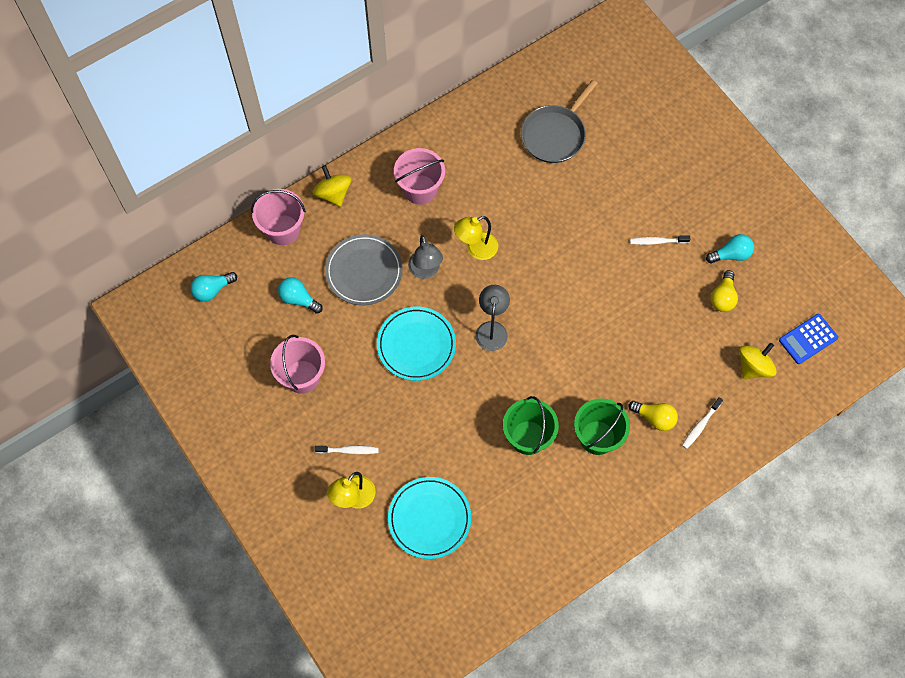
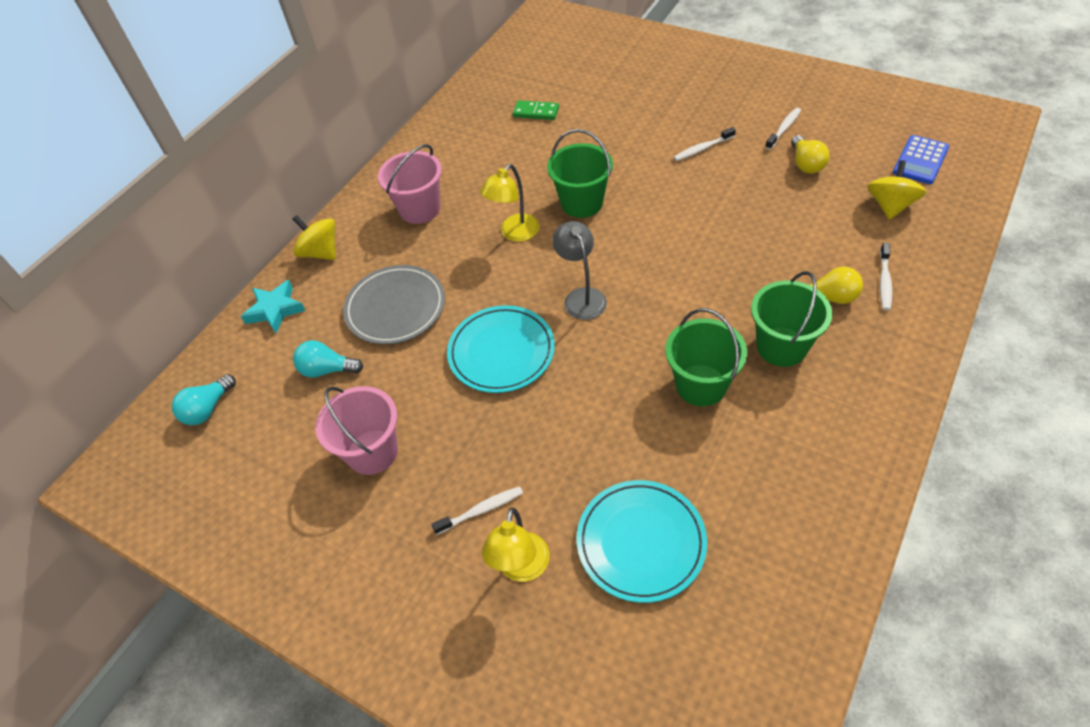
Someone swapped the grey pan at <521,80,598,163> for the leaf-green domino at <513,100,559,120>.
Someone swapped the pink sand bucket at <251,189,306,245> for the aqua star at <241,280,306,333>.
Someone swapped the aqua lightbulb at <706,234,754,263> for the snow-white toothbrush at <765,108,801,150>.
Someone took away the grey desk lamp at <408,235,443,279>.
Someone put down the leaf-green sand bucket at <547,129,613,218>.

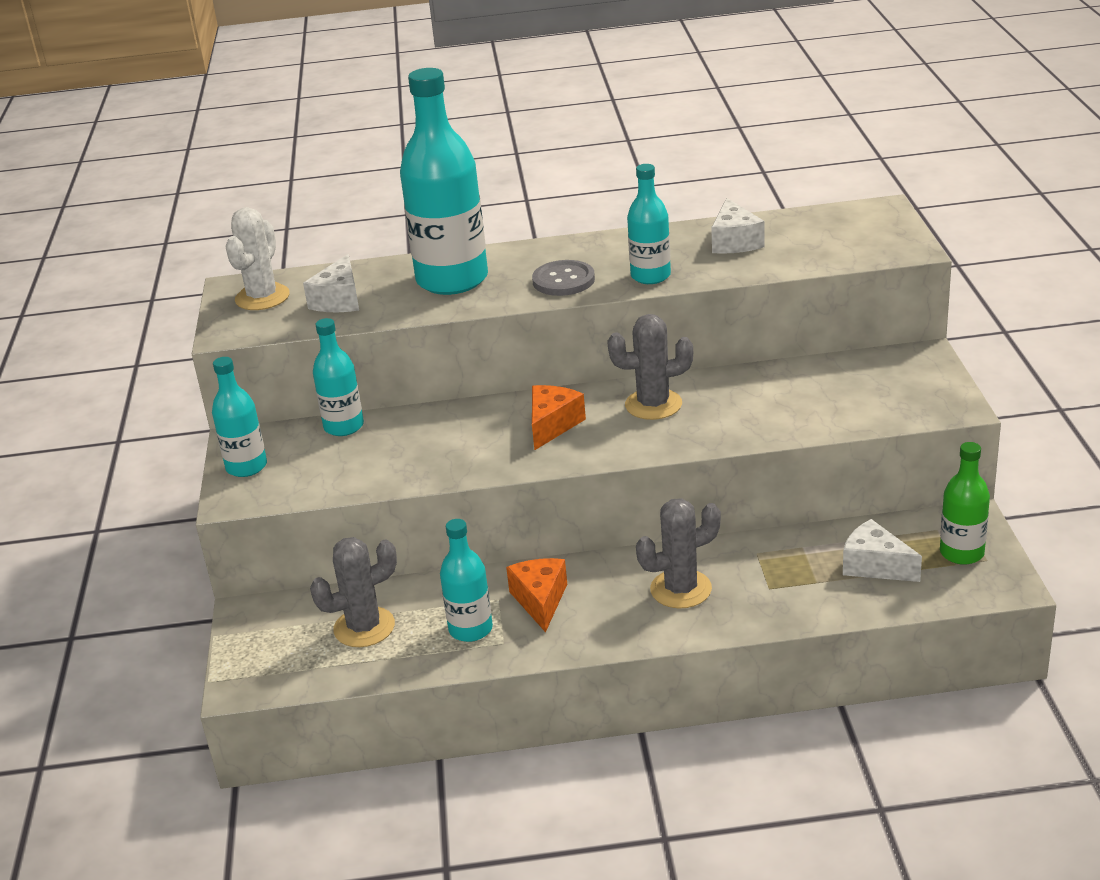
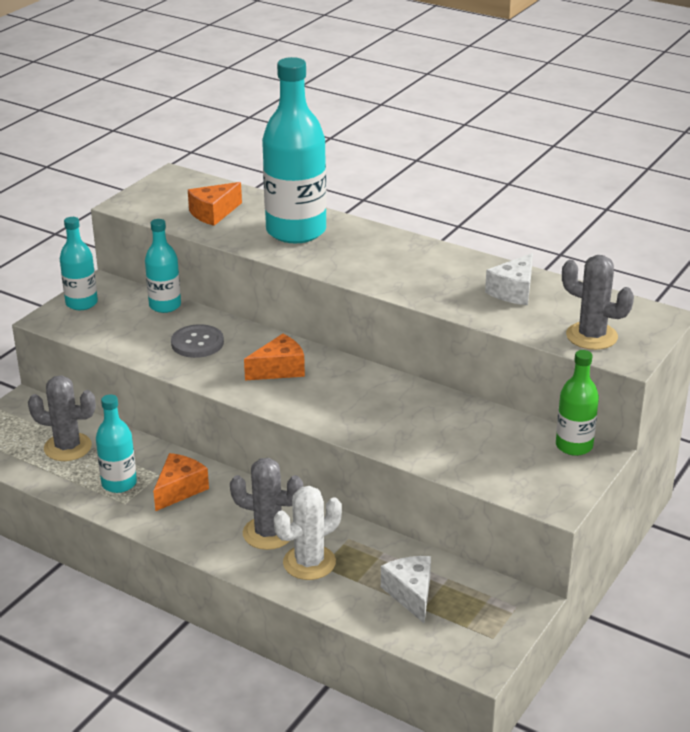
Someone took away the aqua drink bottle at <627,164,671,284>.
Someone carried the snow-white saguaro cactus from <225,207,290,310> to <274,486,342,580>.
Someone repainted the snow-white cheese wedge at <303,254,359,312>, which became the orange cheese wedge at <188,182,242,226>.
Someone carried the grey button from <532,260,595,296> to <171,324,224,358>.
Someone carried the grey saguaro cactus from <607,314,693,420> to <562,255,634,350>.
Someone carried the leaf-green drink bottle from <940,442,990,565> to <556,350,599,456>.

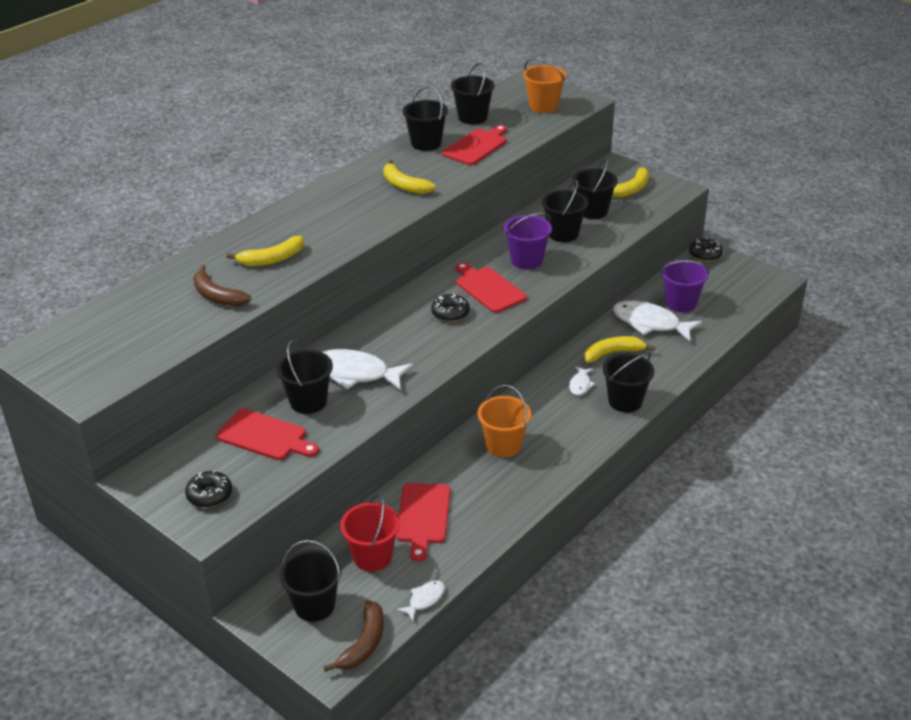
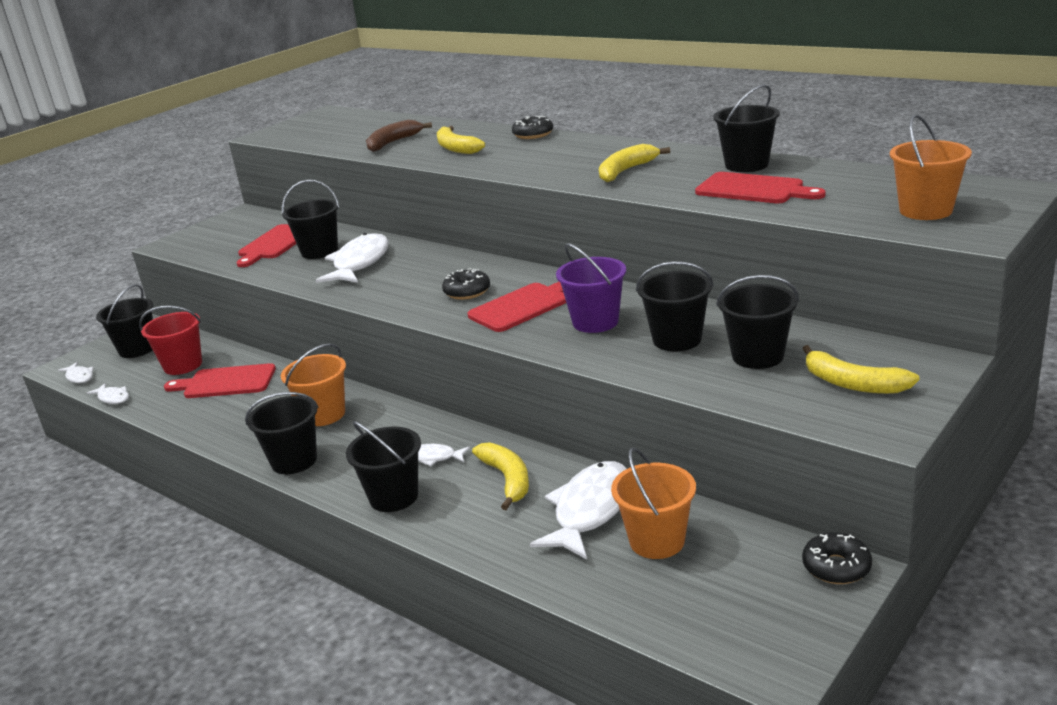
Someone carried the jet-black sand bucket from <451,63,495,125> to <245,392,319,474>.
Someone repainted the royal purple sand bucket at <661,260,709,312>, which became the orange sand bucket at <611,448,696,559>.
Someone carried the jet-black glazed donut from <185,470,232,508> to <512,116,553,139>.
Someone swapped the brown toy banana at <323,600,384,672> for the snow-white toy fish at <58,362,94,383>.

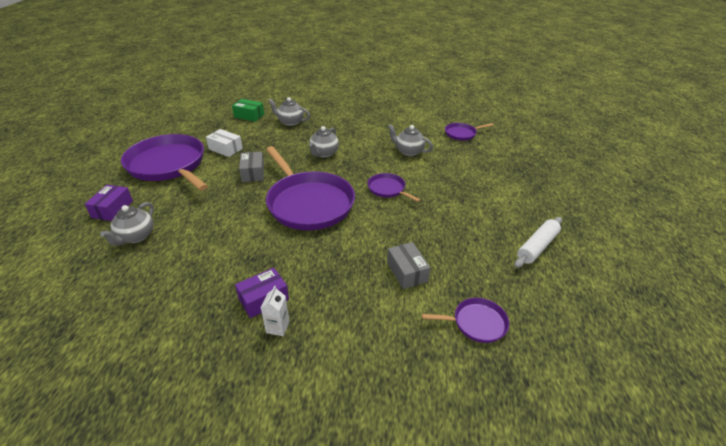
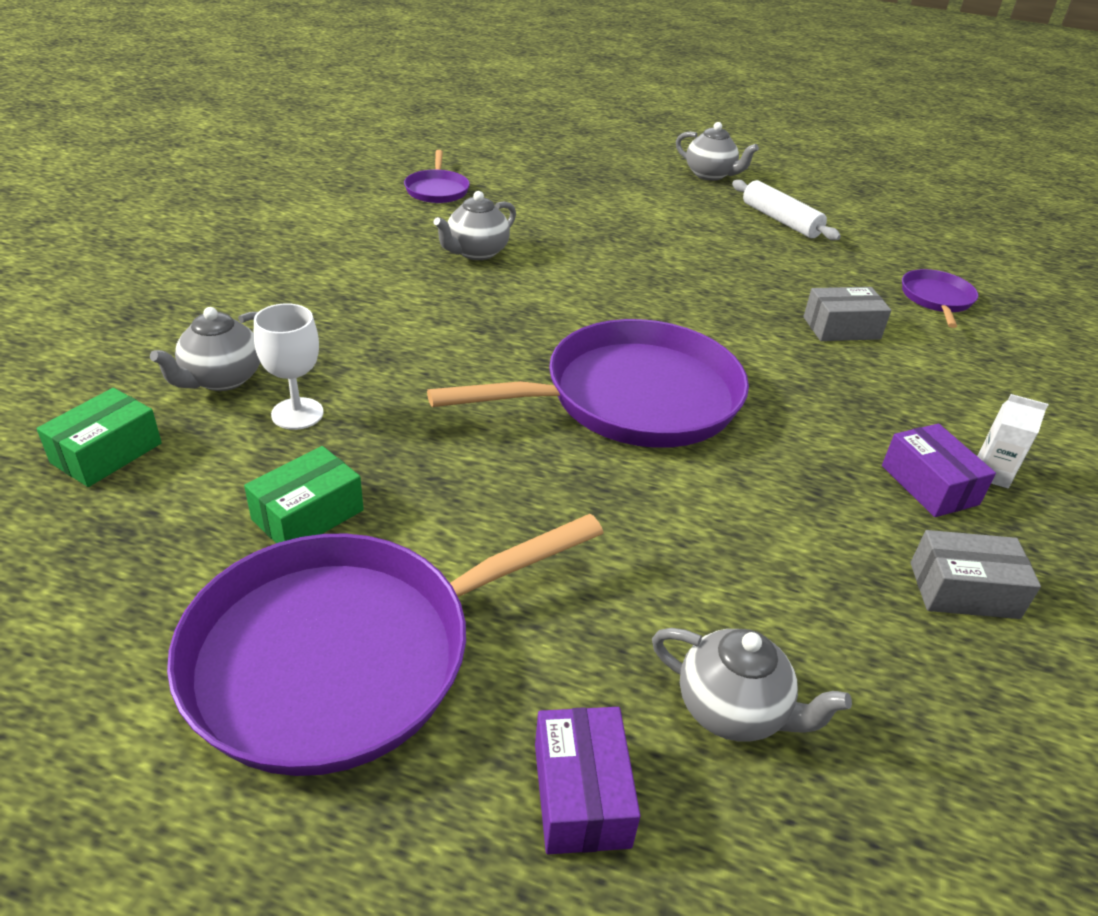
Someone carried the grey china teapot from <309,126,339,158> to <676,122,759,181>.
Someone repainted the snow-white package at <206,129,243,157>, which became the leaf-green package at <244,446,364,543>.
Someone carried the grey package from <239,151,264,182> to <911,530,1041,619>.
Someone took away the royal purple pan at <368,173,421,202>.
Someone rotated the royal purple package at <85,185,133,221> by 60 degrees clockwise.
Someone put down the snow-white chalice at <254,303,324,430>.

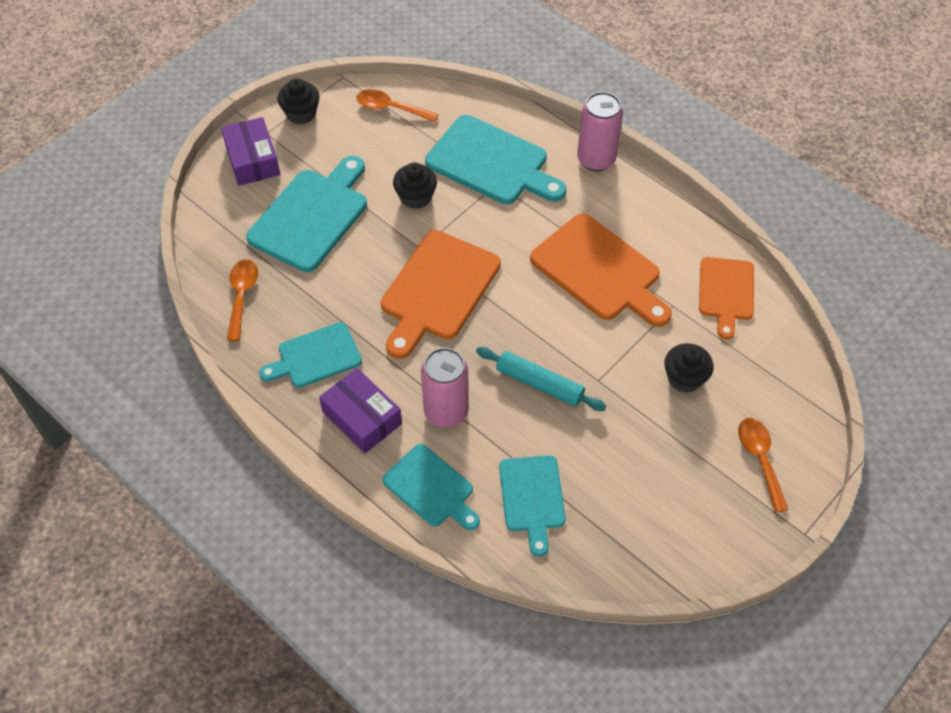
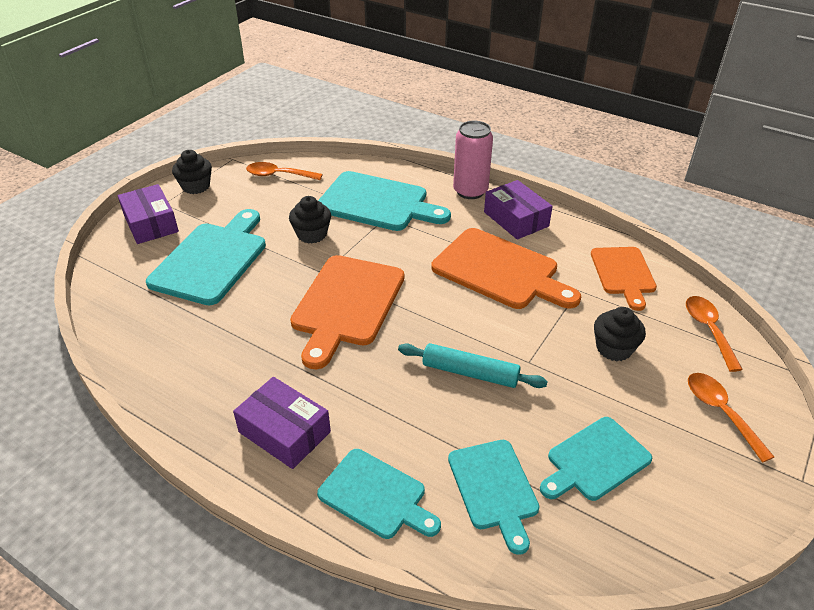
Someone carried the orange teaspoon from <227,259,258,341> to <686,296,743,372>.
Someone carried the aqua chopping board from <259,322,362,388> to <540,417,652,501>.
Someone took away the pink can at <421,348,469,428>.
Someone put down the royal purple package at <484,180,553,239>.

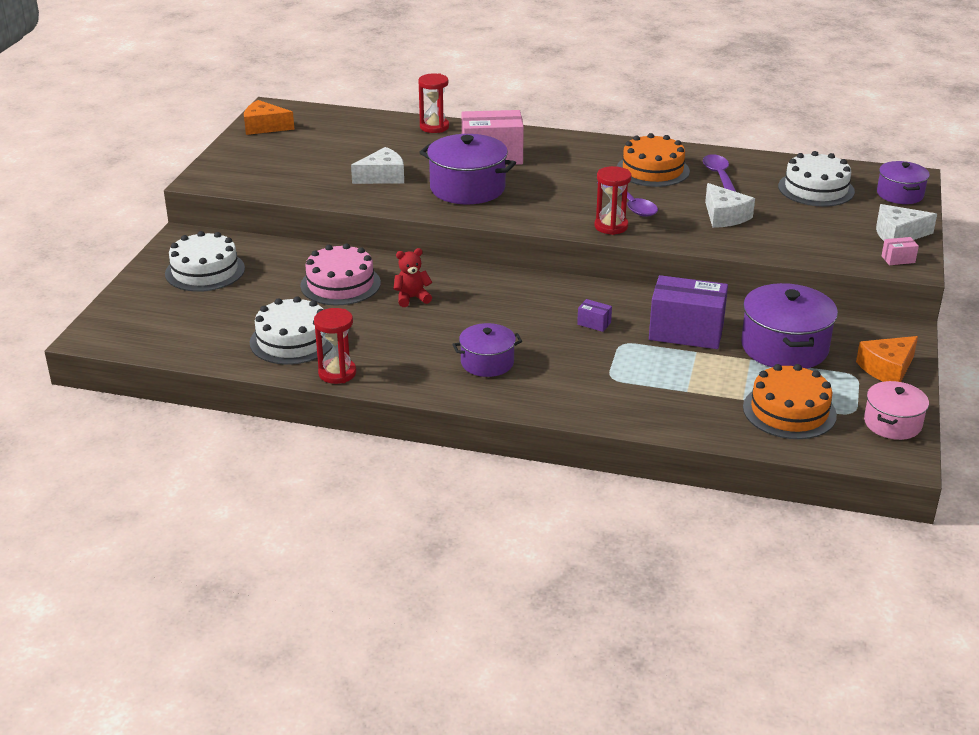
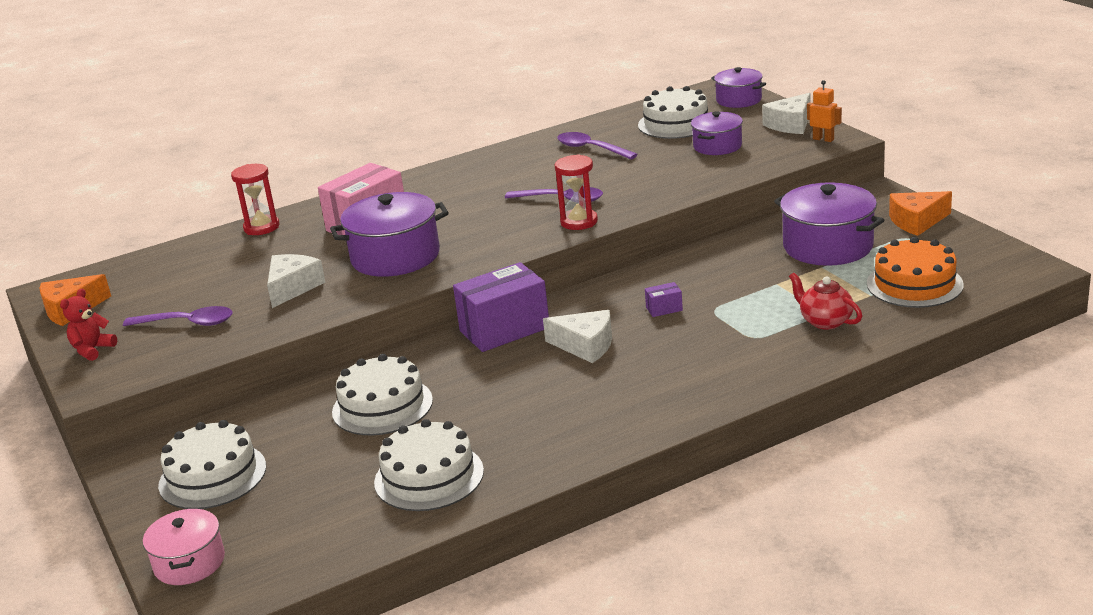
Someone took away the orange cake at <616,133,690,187>.
Someone carried the snow-white cheese wedge from <705,183,755,228> to <543,310,612,363>.
Someone swapped the pink package at <882,237,919,265> for the orange toy robot at <807,80,842,142>.
Someone repainted the pink cake at <300,243,381,305>, which became the snow-white cake at <332,354,433,436>.
Someone carried the scarlet teddy bear from <394,248,432,307> to <60,289,117,361>.
Someone carried the royal purple package from <649,275,728,349> to <453,262,549,352>.
Someone took away the scarlet hourglass at <314,308,356,384>.
Someone carried the royal purple cooking pot from <452,323,522,377> to <691,111,743,155>.
Someone rotated the orange cheese wedge at <856,336,918,382> by 60 degrees clockwise.
Someone carried the pink cooking pot from <864,381,929,440> to <143,508,225,585>.
Someone put down the scarlet china teapot at <789,273,862,330>.
Someone put down the royal purple teaspoon at <123,306,233,326>.

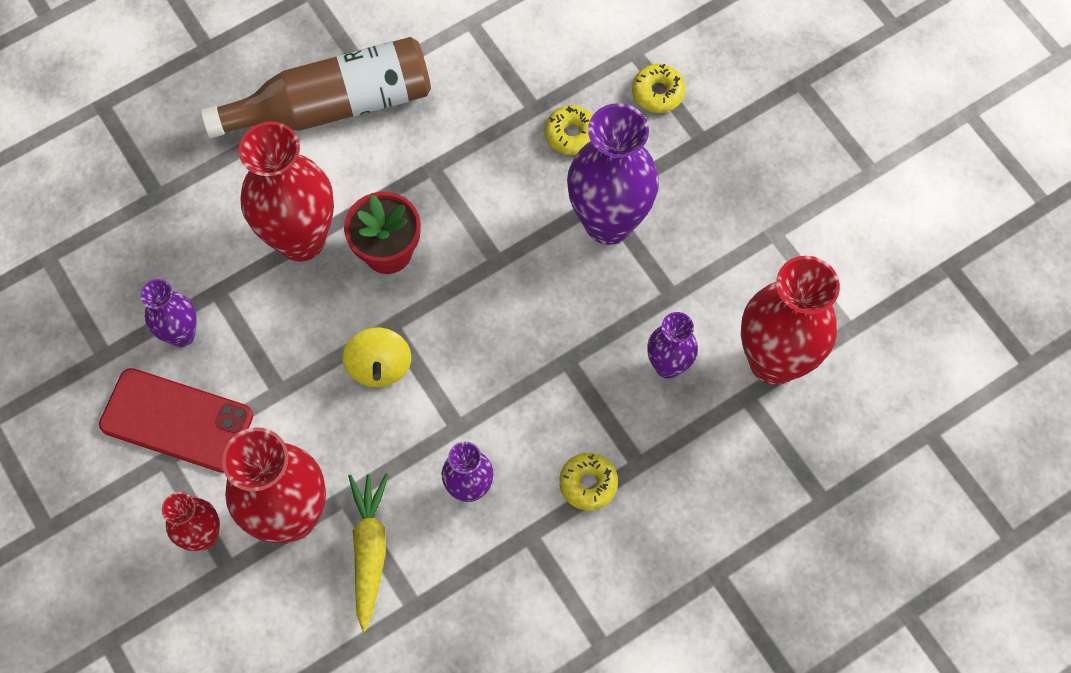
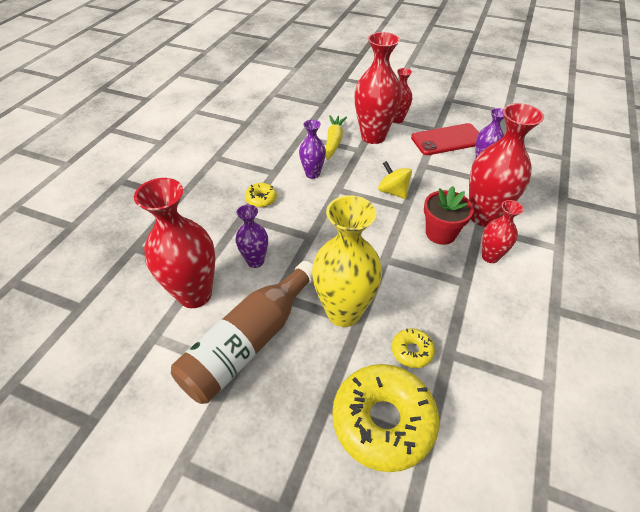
Someone carried the brown drink bottle from <201,37,431,138> to <171,261,313,404>.
Someone scaled the golden glazed donut at <632,64,685,113> by 2.20.
Someone repainted the royal purple flower vase at <567,103,659,245>, which became the golden flower vase at <312,195,382,327>.
Someone rotated the golden root vegetable at <348,474,389,632> by 135 degrees counterclockwise.
Someone put down the scarlet flower vase at <482,200,524,263>.

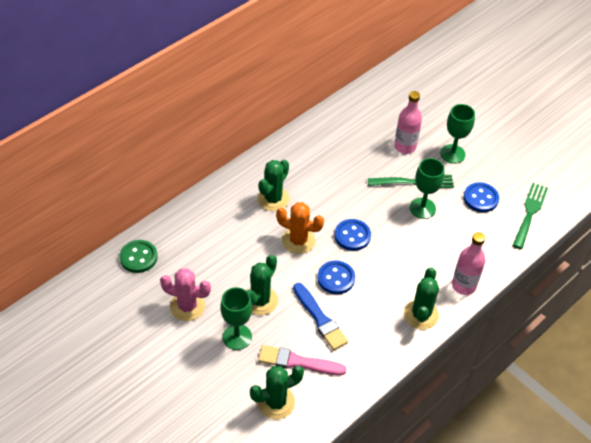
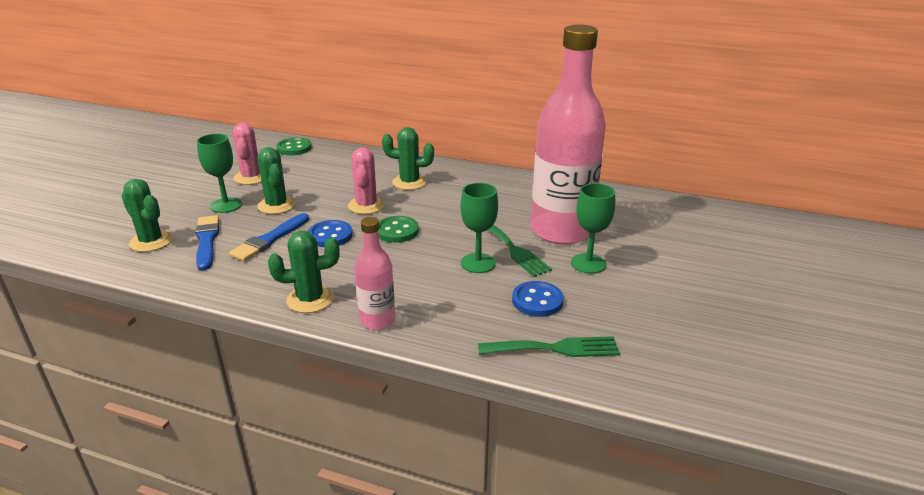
Someone scaled the pink drink bottle at <394,91,422,154> by 2.12.
Someone repainted the orange saguaro cactus at <276,202,324,254>, which became the pink saguaro cactus at <348,147,385,214>.
Someone repainted the cobalt button at <335,219,371,251>, which became the leaf-green button at <378,216,419,243>.
Someone rotated the leaf-green saguaro cactus at <247,255,278,315> by 60 degrees clockwise.
Someone repainted the pink paintbrush at <258,345,347,375>, which became the cobalt paintbrush at <195,215,219,270>.

